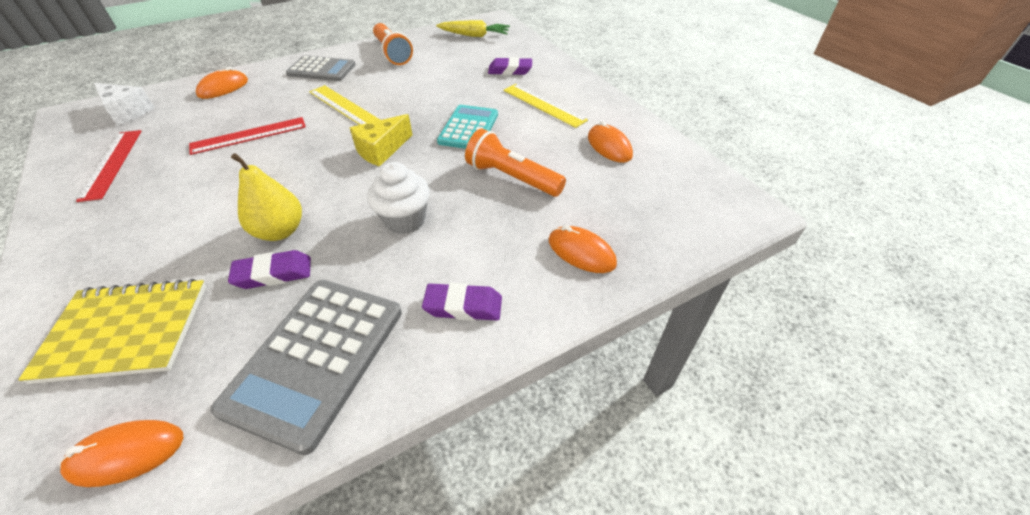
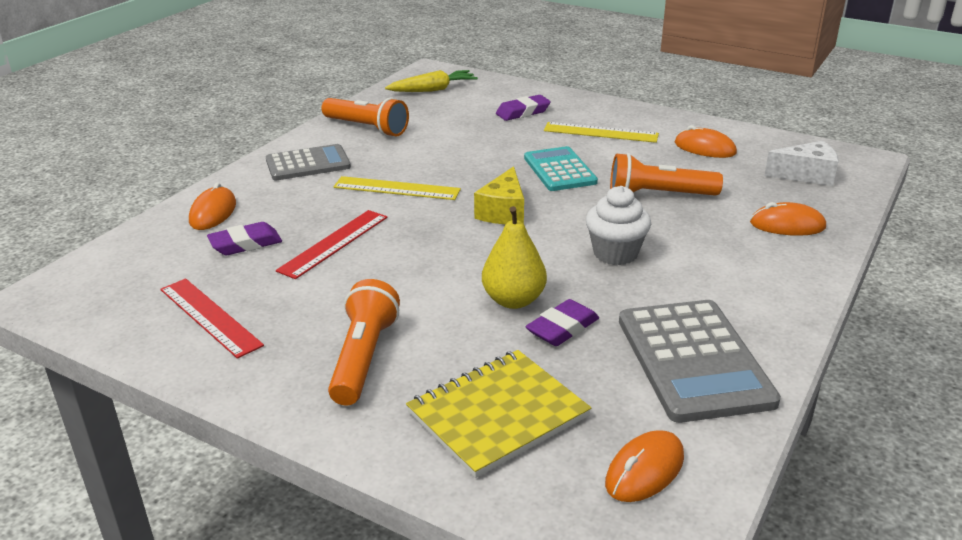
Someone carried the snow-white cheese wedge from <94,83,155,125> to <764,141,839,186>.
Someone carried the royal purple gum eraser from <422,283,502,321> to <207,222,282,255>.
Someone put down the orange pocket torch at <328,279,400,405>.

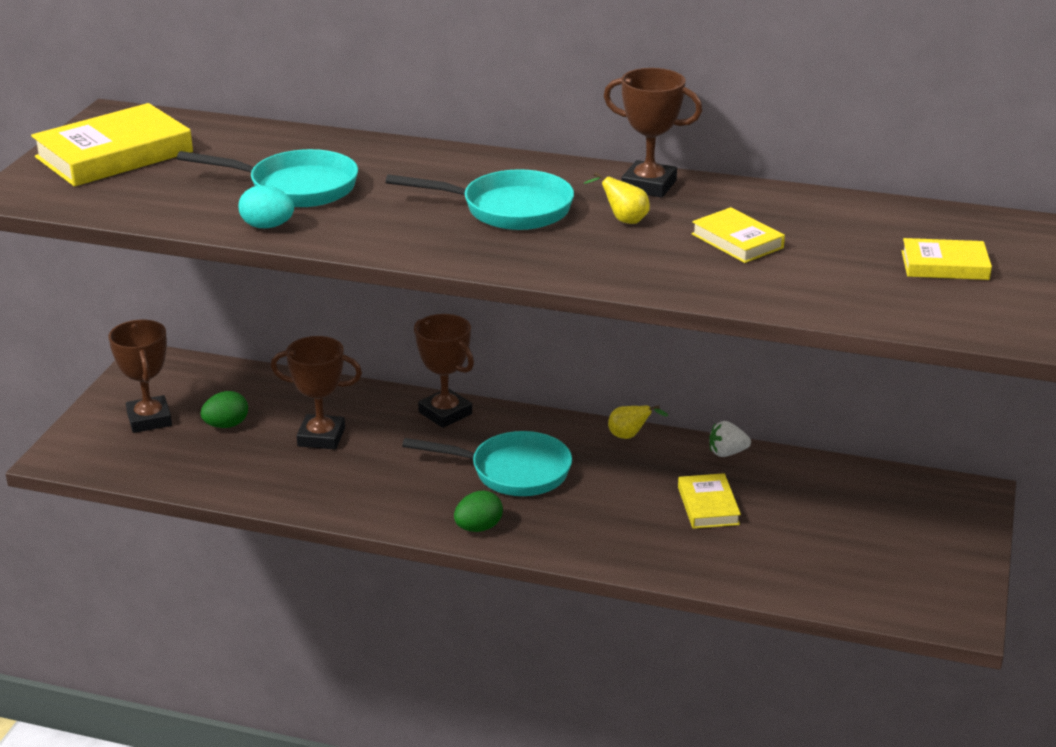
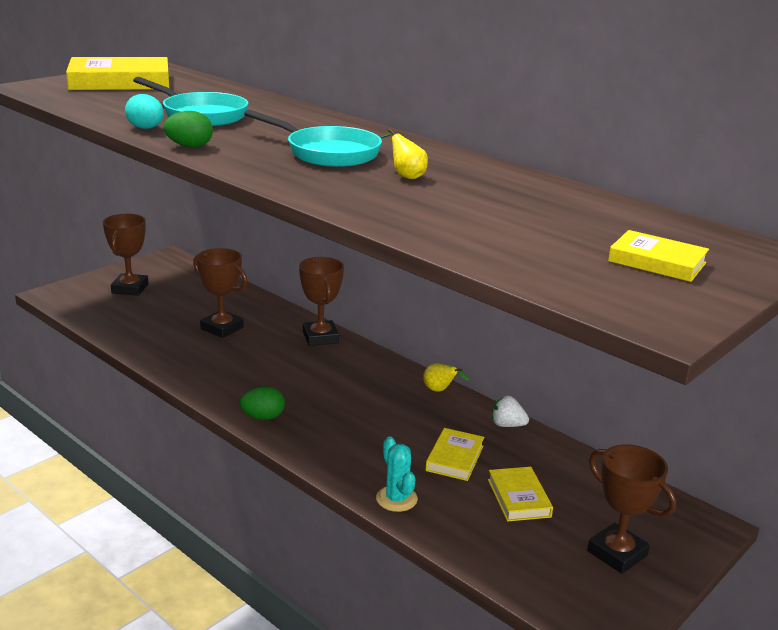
Someone carried the brown trophy from <604,68,702,198> to <587,444,676,574>.
Someone carried the golden book from <692,207,785,263> to <488,467,553,522>.
Someone carried the leaf-green egg from <201,391,248,428> to <163,111,213,148>.
Someone took away the aqua pan at <402,431,572,496>.
Someone put down the aqua saguaro cactus at <376,436,418,512>.

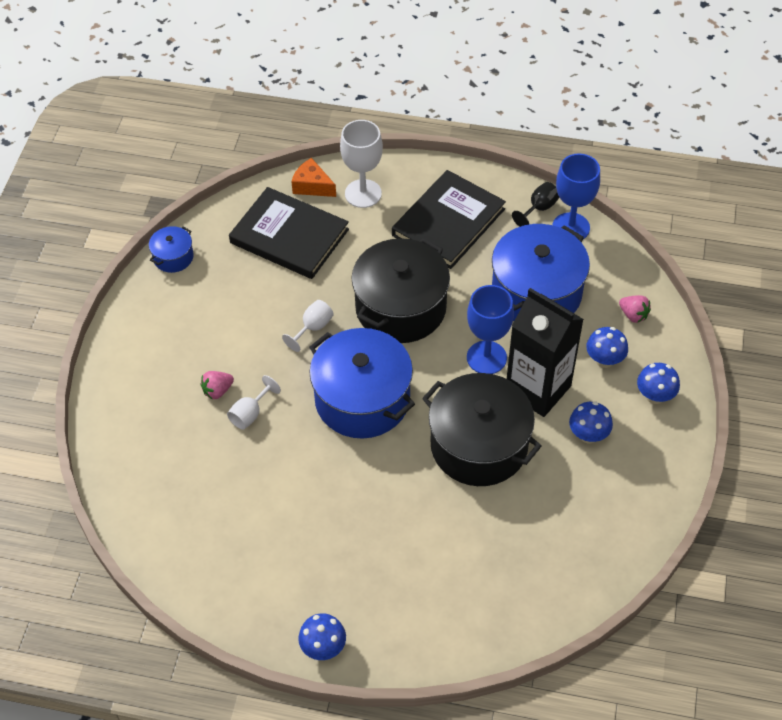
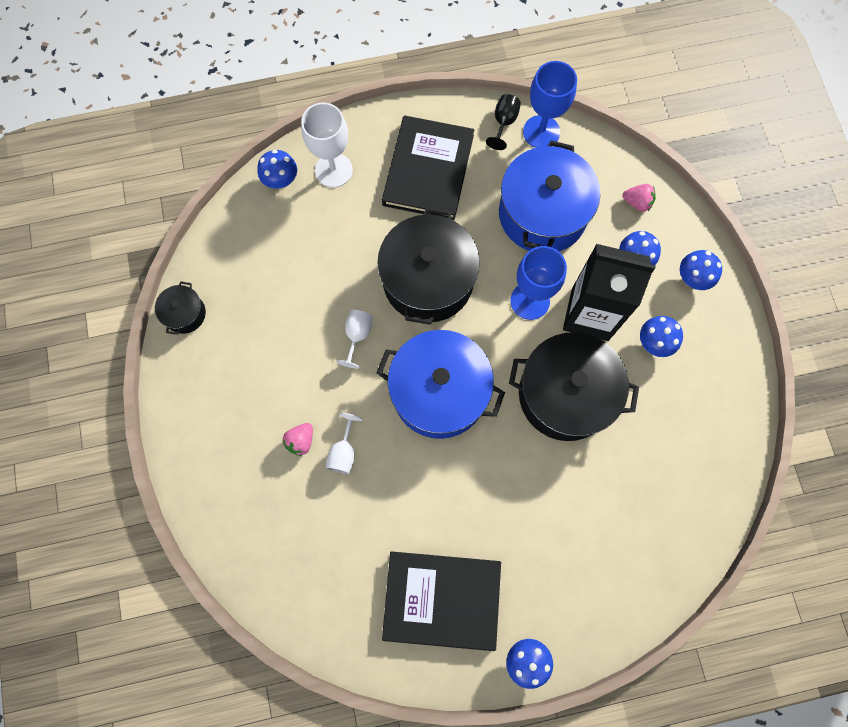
Someone swapped the orange cheese wedge at <292,158,336,197> for the cobalt fungus at <257,150,297,189>.
Someone carried the jet-black book from <229,187,349,279> to <382,551,501,651>.
Someone repainted the cobalt cooking pot at <149,226,194,273>, which became the jet-black cooking pot at <155,281,206,335>.

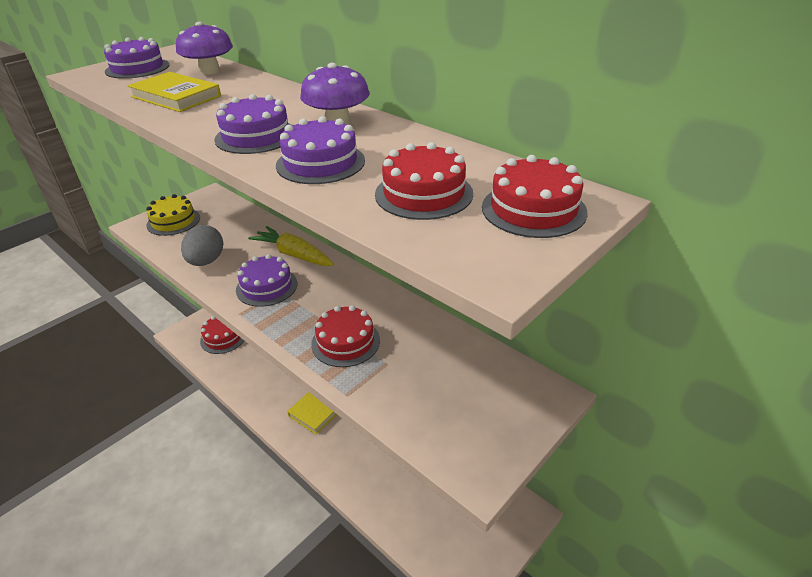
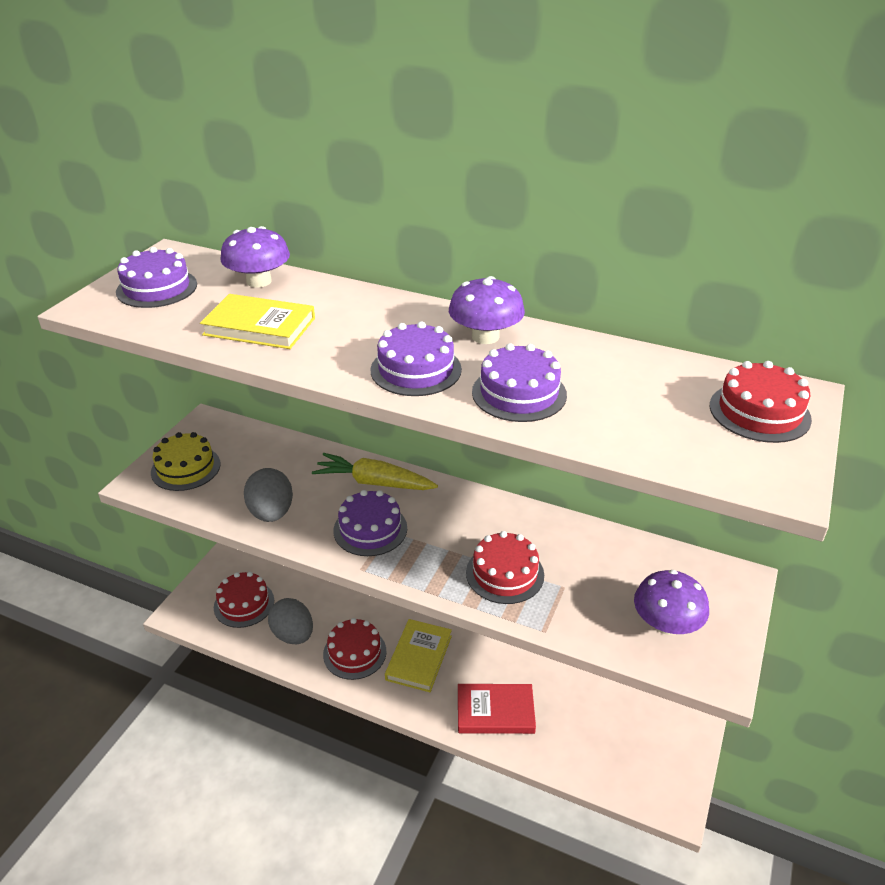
Someone carried the scarlet cake from <375,142,473,220> to <323,618,386,680>.
Someone put down the royal purple fungus at <634,570,709,635>.
Someone put down the grey egg at <268,598,313,645>.
Someone put down the scarlet book at <458,684,536,734>.

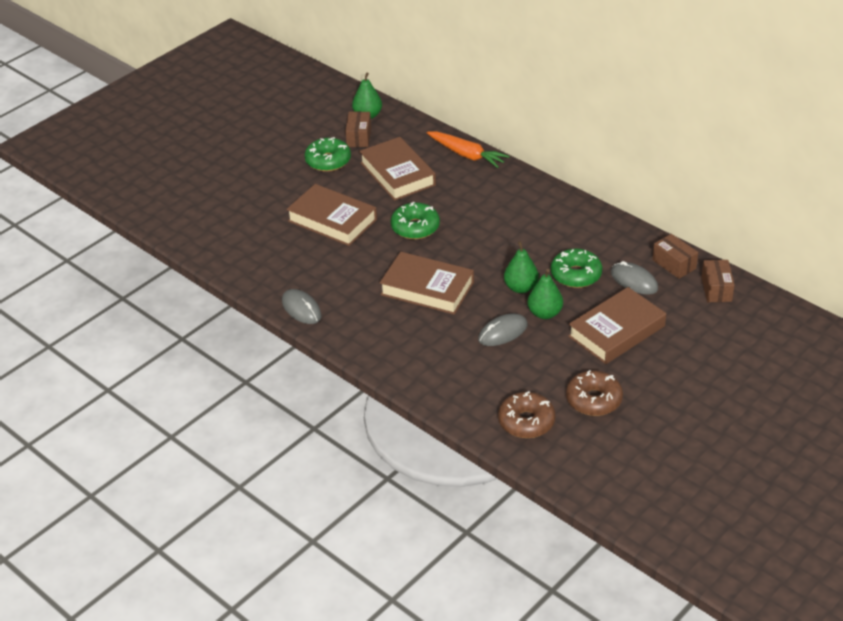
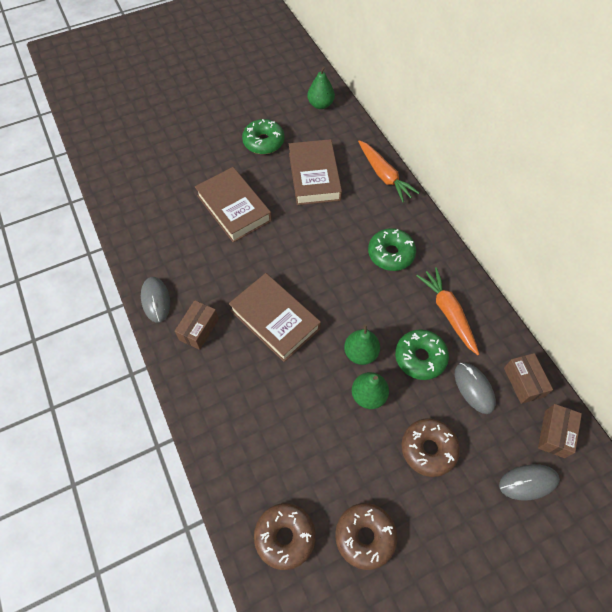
Someone carried the brown package from <345,111,371,147> to <175,300,219,350>.
Someone carried the leaf-green glazed donut from <391,202,440,240> to <368,228,416,271>.
Someone swapped the brown book at <568,287,666,364> for the brown glazed donut at <402,419,460,477>.
Someone carried the grey mouse from <478,313,528,346> to <499,464,560,501>.
Someone put down the orange root vegetable at <417,267,479,355>.

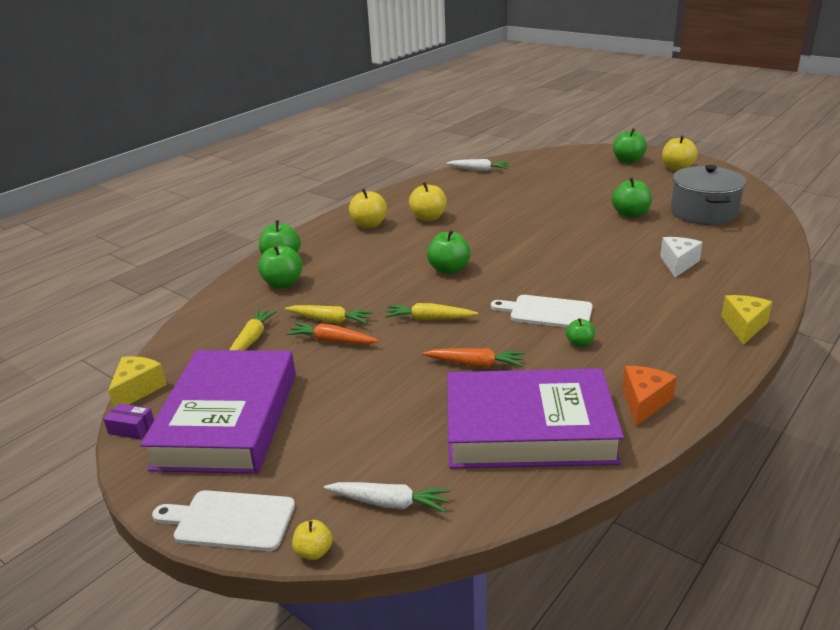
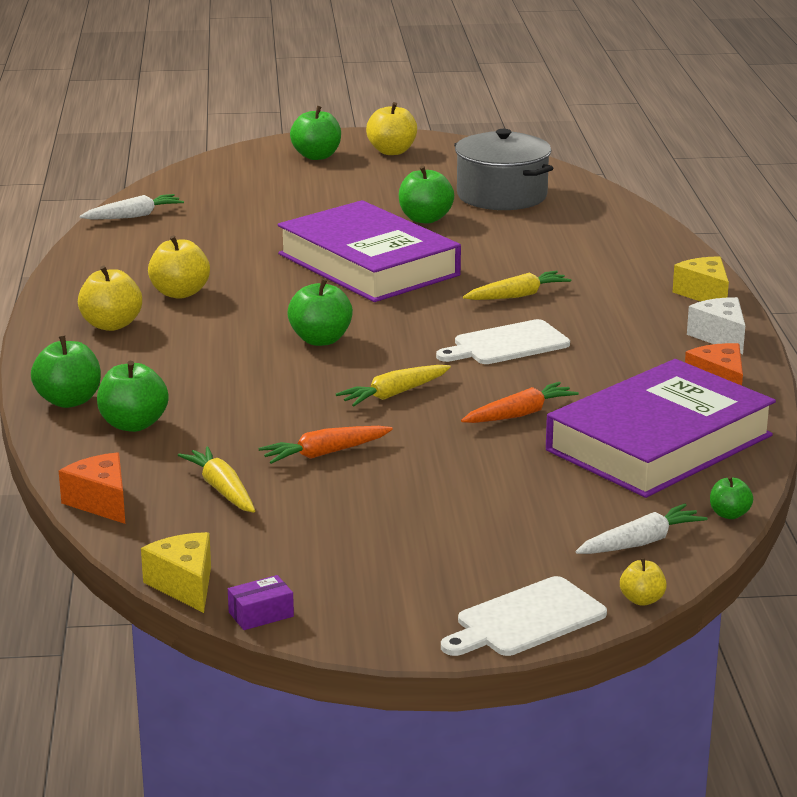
Someone carried the snow-white cheese wedge from <660,237,703,277> to <687,297,745,354>.
Someone carried the golden root vegetable from <285,305,373,324> to <463,271,571,300>.
Someone carried the leaf-green apple from <566,318,595,347> to <710,476,753,519>.
Someone carried the royal purple book from <140,350,296,474> to <277,200,461,302>.
Someone put down the orange cheese wedge at <59,452,125,524>.

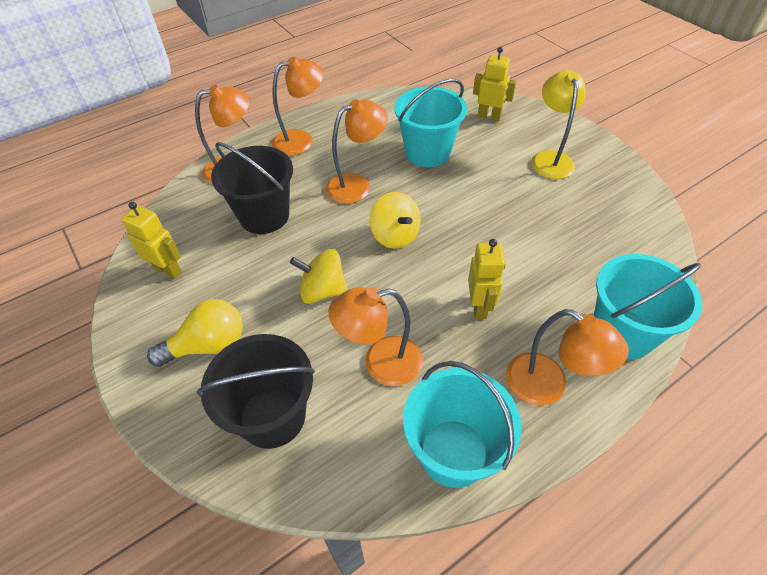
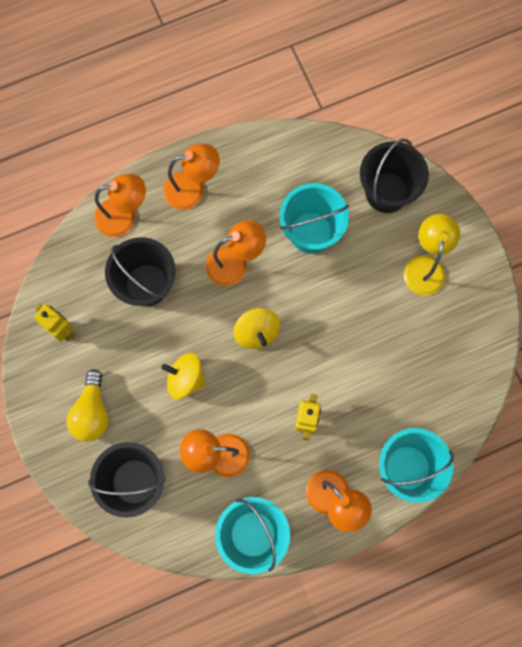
Someone swapped the golden toy robot at <473,47,517,121> for the jet-black sand bucket at <360,139,429,213>.
Someone rotated the golden lightbulb at <147,299,243,367> by 105 degrees clockwise.

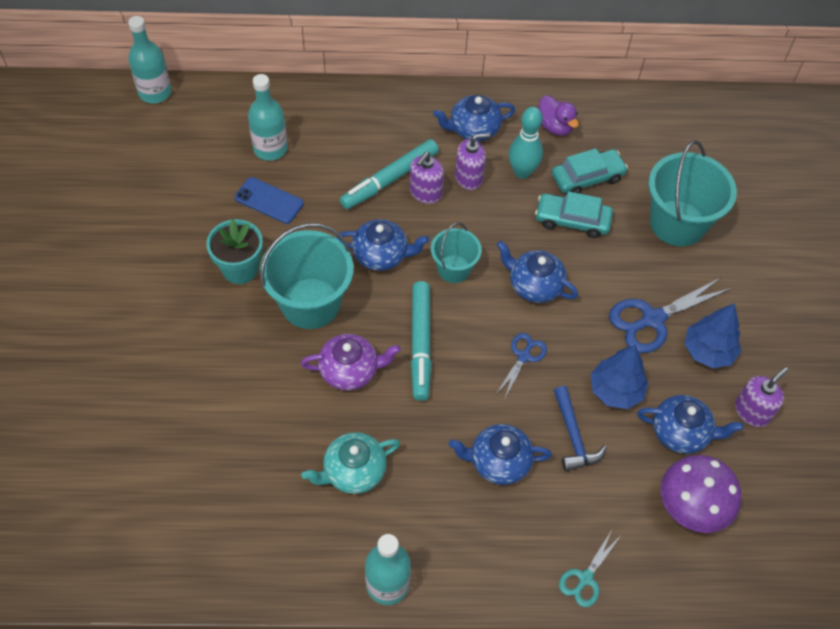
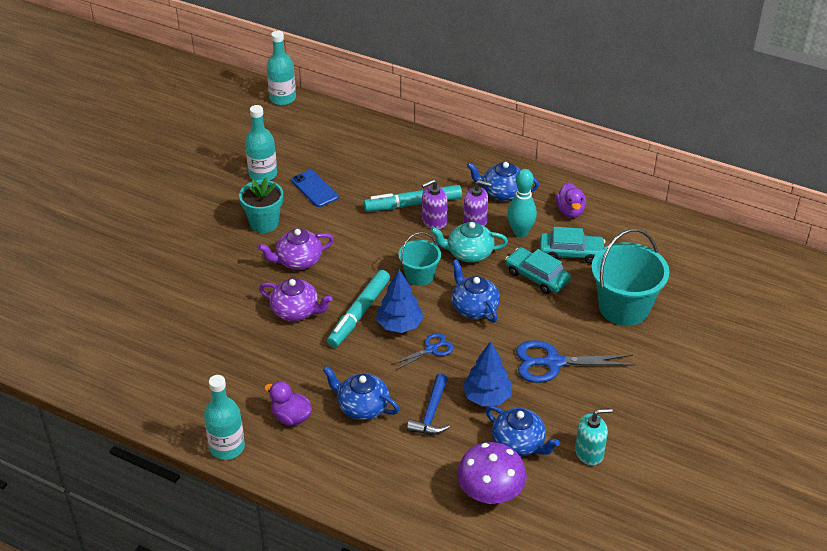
Someone carried the aqua drink bottle from <248,74,288,161> to <245,105,277,181>.
Someone took away the cobalt china teapot at <337,219,429,271>.
Someone swapped the aqua sand bucket at <260,223,354,329> for the royal purple china teapot at <258,229,334,270>.
Someone carried the cobalt fir tree from <684,303,741,368> to <376,269,424,333>.
Someone repainted the royal purple soap dispenser at <735,367,788,427>, which became the aqua soap dispenser at <575,408,613,466>.
Someone carried the aqua china teapot from <302,432,400,494> to <430,222,508,263>.
Someone took away the aqua pair of scissors at <559,530,620,607>.
Someone put down the royal purple rubber duck at <264,381,312,426>.

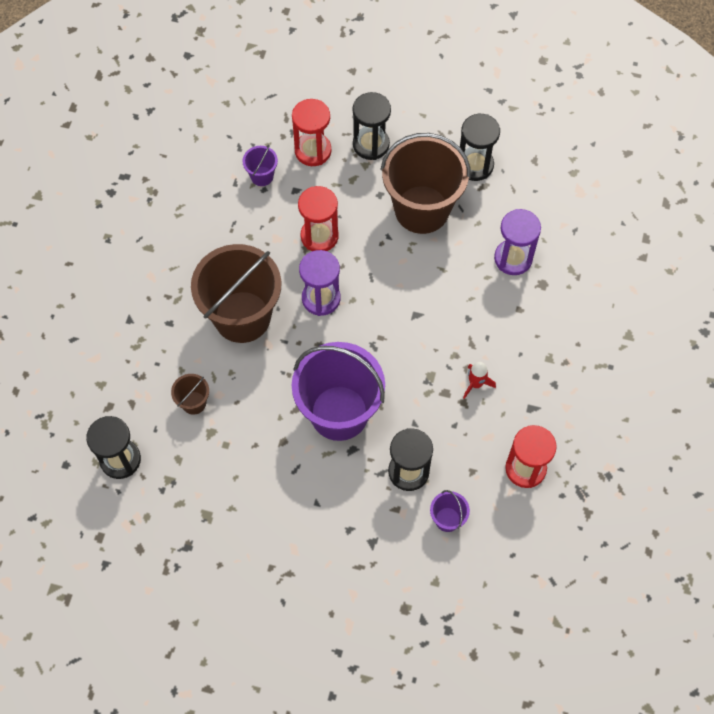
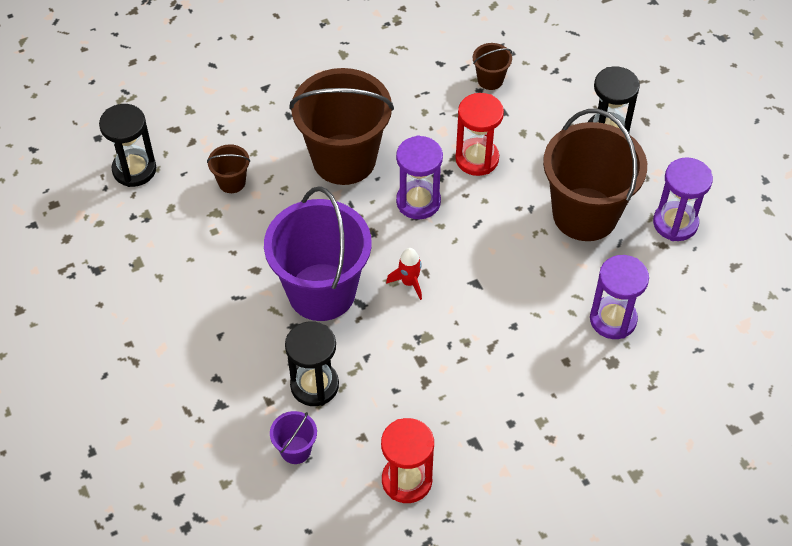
Someone took away the scarlet hourglass at <292,99,331,166>.
Someone repainted the jet-black hourglass at <460,114,500,181>, which became the royal purple hourglass at <653,157,713,241>.
Someone repainted the royal purple sand bucket at <243,145,278,186>, which became the brown sand bucket at <473,43,512,90>.
Someone carried the scarlet rocket from <463,362,496,399> to <386,248,422,300>.

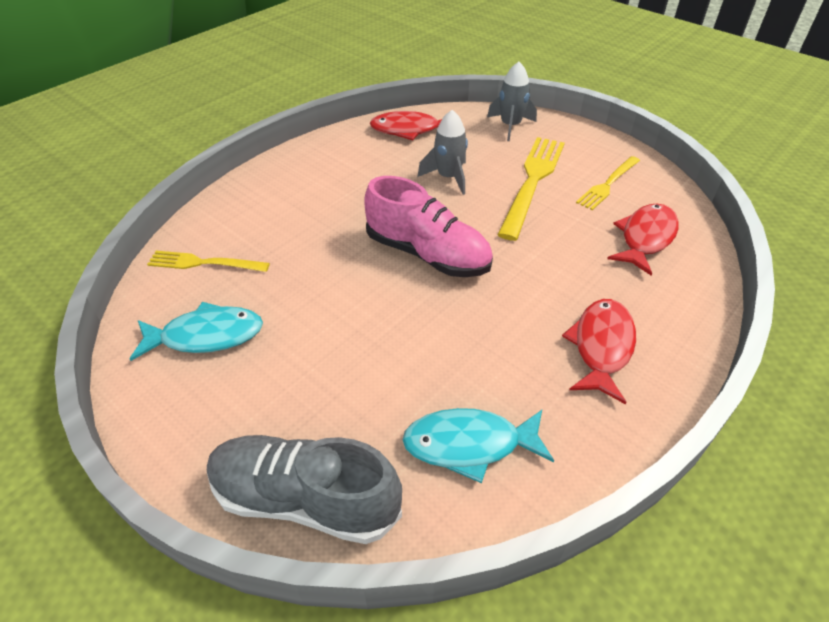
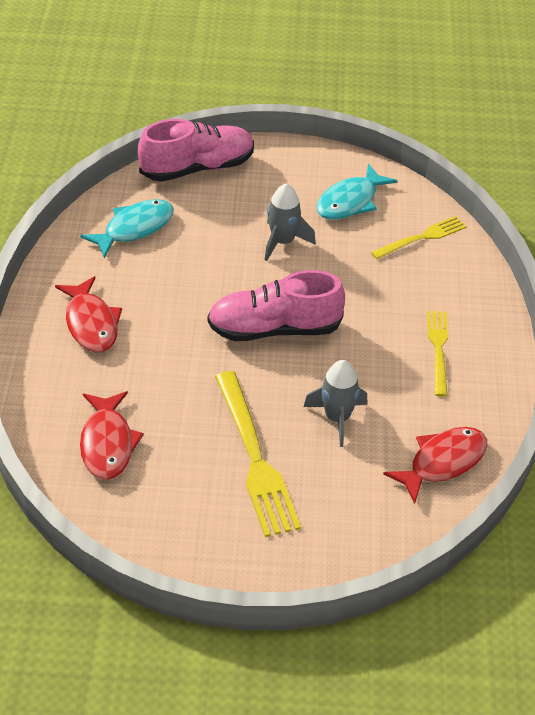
Someone carried the grey rocket from <487,62,537,141> to <265,184,316,261>.
Someone carried the golden dinner fork from <576,156,640,210> to <427,311,448,397>.
Someone repainted the grey lace-up shoe at <207,435,402,544>, which became the pink lace-up shoe at <138,119,254,182>.

